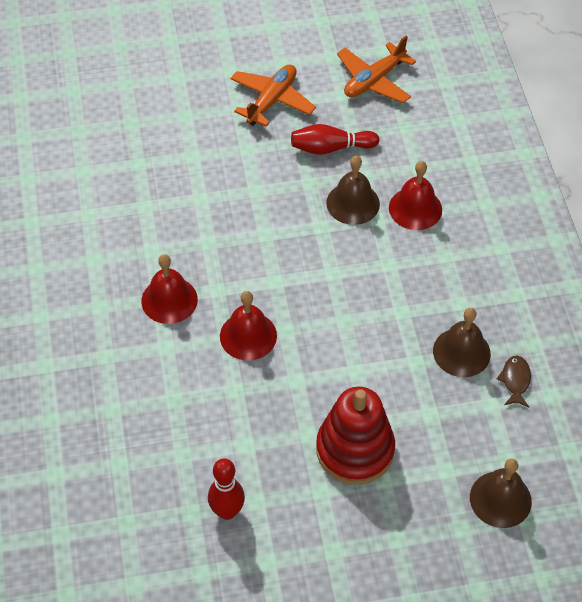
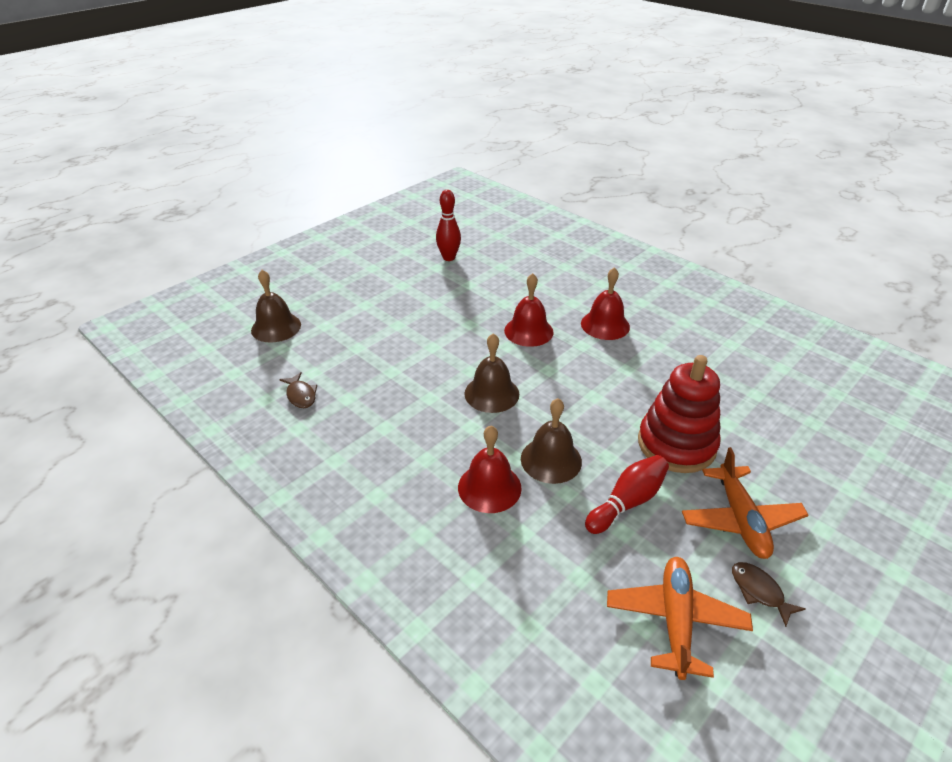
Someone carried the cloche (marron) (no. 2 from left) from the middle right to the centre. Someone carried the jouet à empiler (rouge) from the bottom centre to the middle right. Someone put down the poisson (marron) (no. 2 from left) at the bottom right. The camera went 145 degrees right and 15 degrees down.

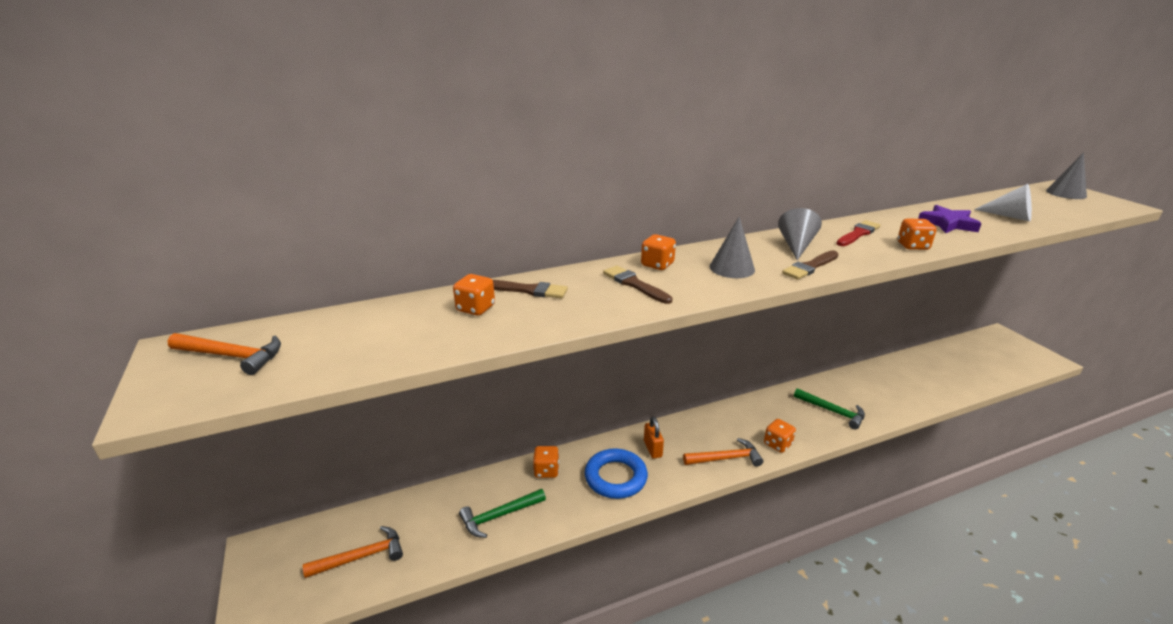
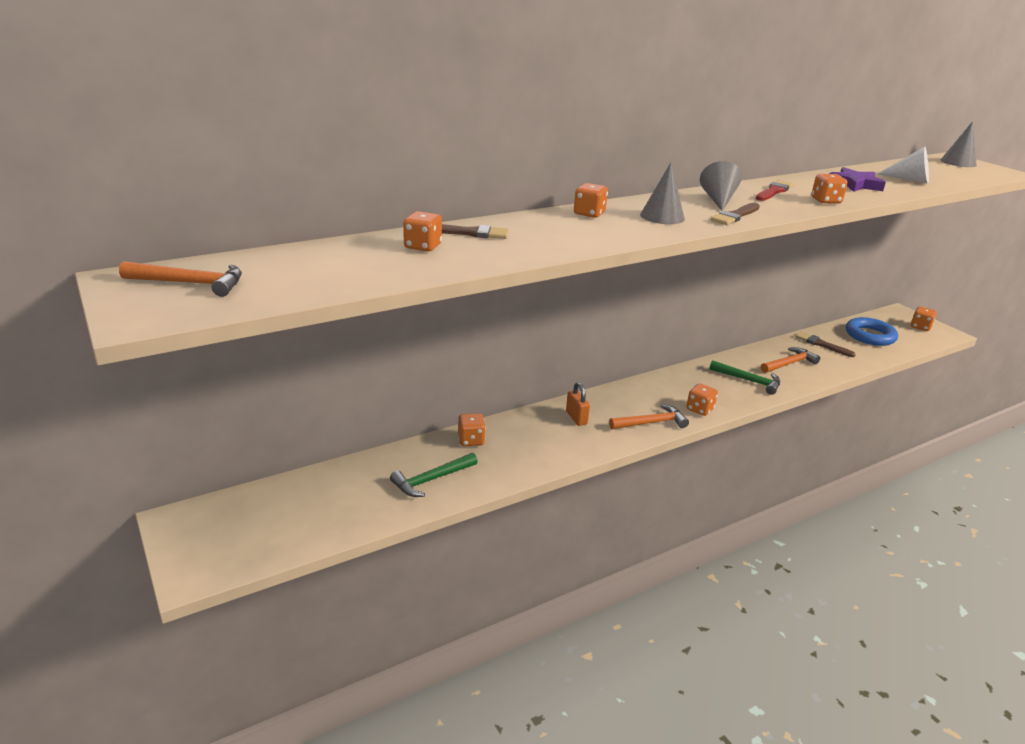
Someone carried the pinceau (marron) (no. 2 from left in the first image) from the centre to the middle right. Someone carried the anneau (bleu) from the bottom centre to the middle right. Someone carried the marteau (orange) (no. 2 from left in the first image) from the bottom left to the middle right. Someone put down the dé (orange) (no. 6 from left) at the middle right. The camera went 10 degrees left and 0 degrees up.

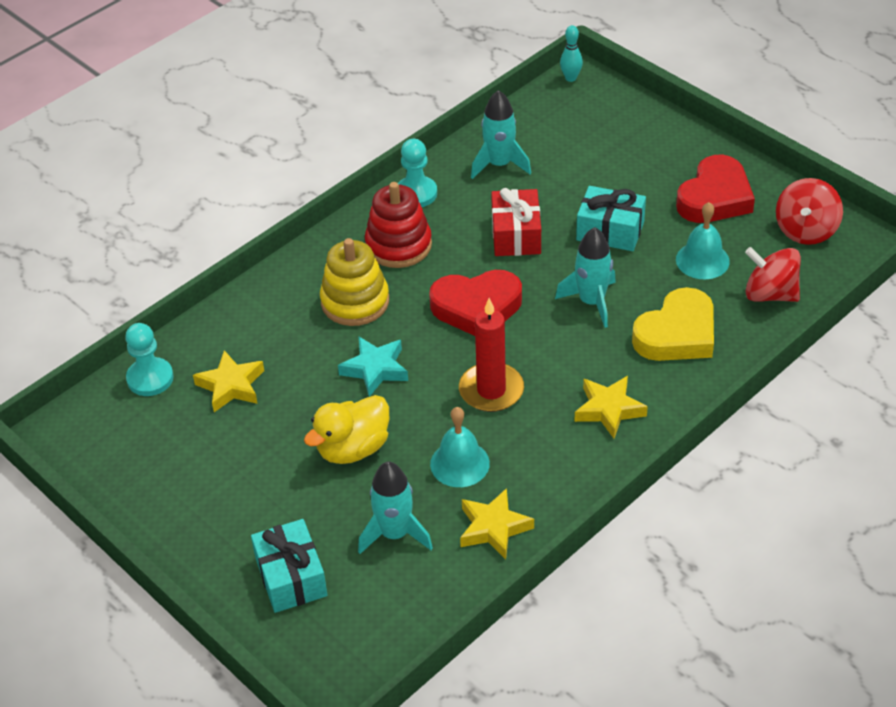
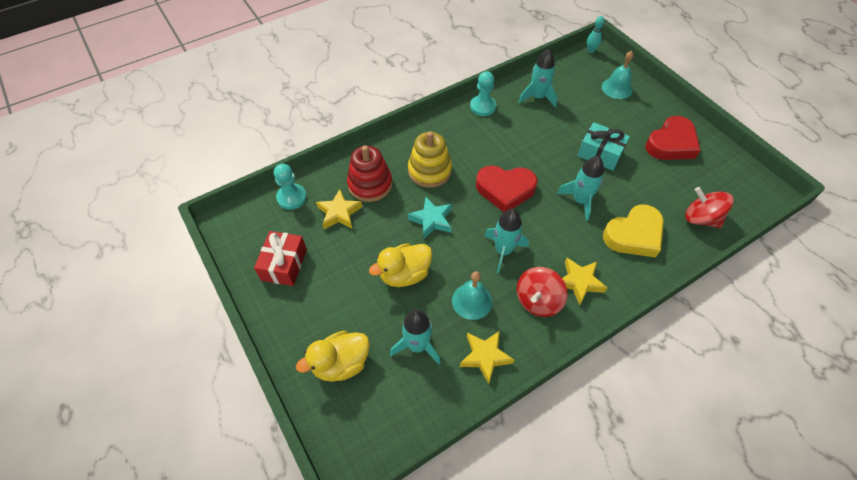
Someone carried the toupie (rouge) (no. 2 from left in the first image) from the top right to the centre. Someone carried the jouet à empiler (rouge) from the top centre to the centre. Someone carried the cadeau (rouge) from the top centre to the middle left. Someone carried the cloche (turquoise) (no. 2 from left) from the middle right to the top right. Someone swapped the bougie (rouge) at the centre for the fusée (turquoise) (no. 2 from left) at the centre. Someone swapped the cadeau (turquoise) (no. 1 from left) at the bottom left for the canard (jaune) (no. 1 from left) at the bottom centre. The camera went 10 degrees right and 10 degrees up.

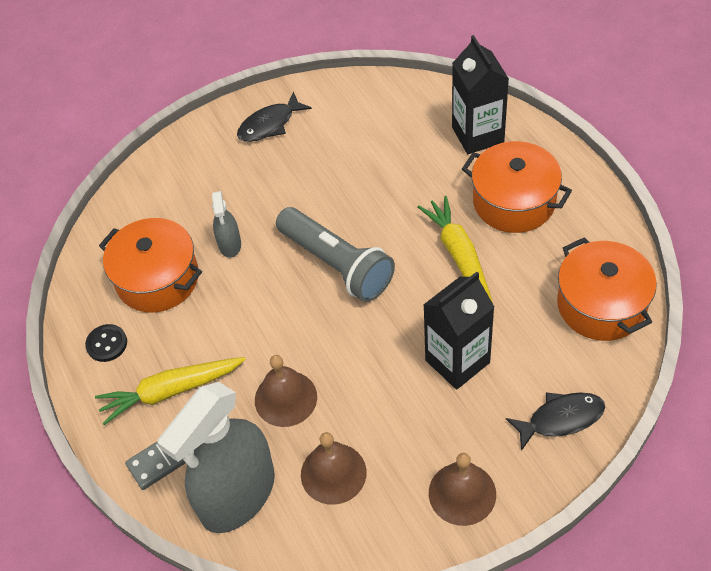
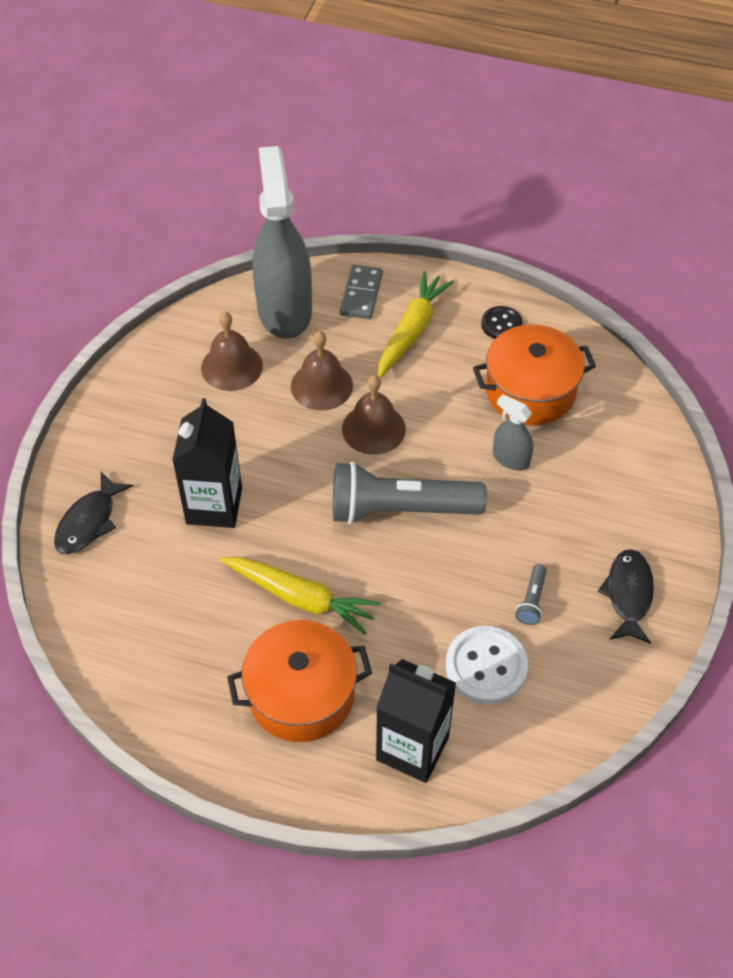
Someone took away the marmite (orange) (no. 3 from left) at the middle right. Someone carried the cloche (marron) (no. 3 from left) from the bottom centre to the centre. Someone put down the lampe de poche (gris) (no. 2 from left) at the middle right. Someone put down the bouton (blanc) at the bottom centre. The camera went 130 degrees right and 0 degrees up.

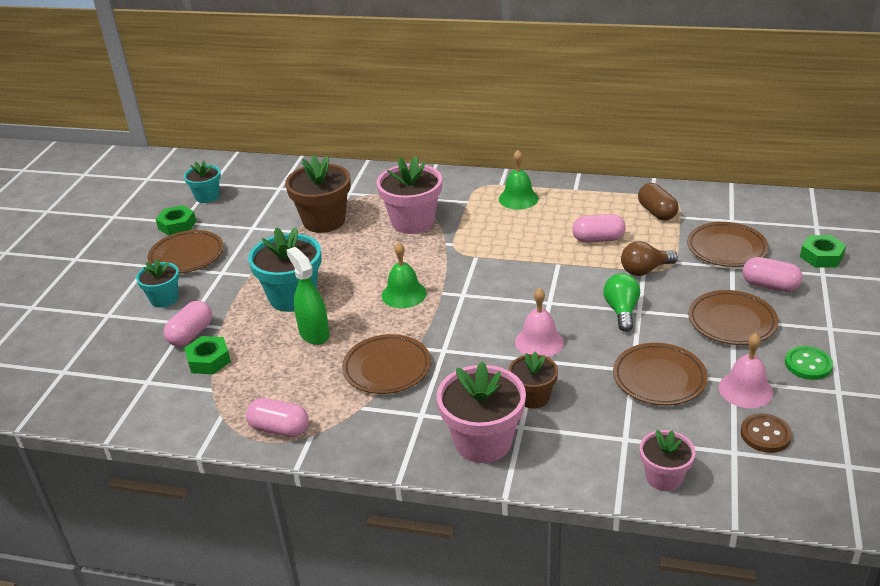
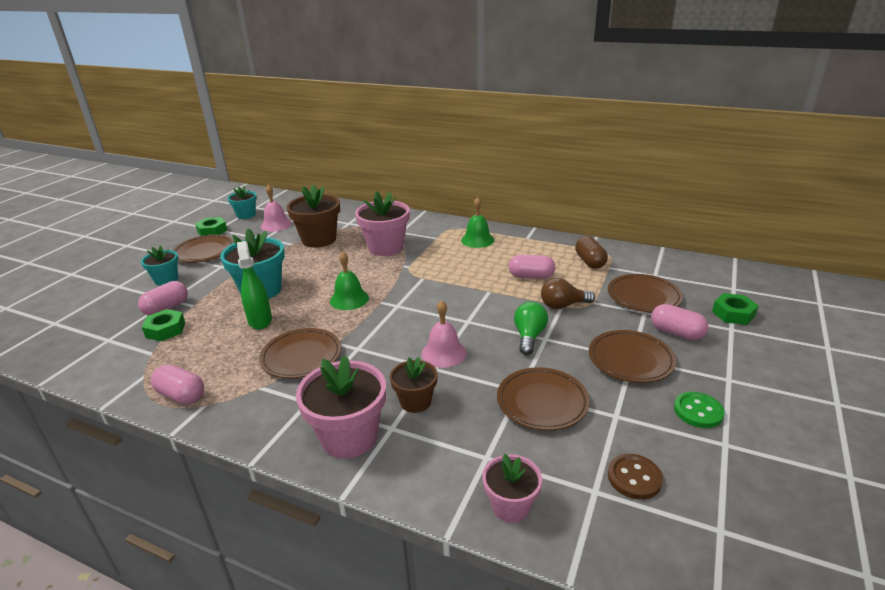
Someone carried the cloche (rose) (no. 2 from left in the first image) from the middle right to the middle left. The camera went 10 degrees right and 5 degrees down.

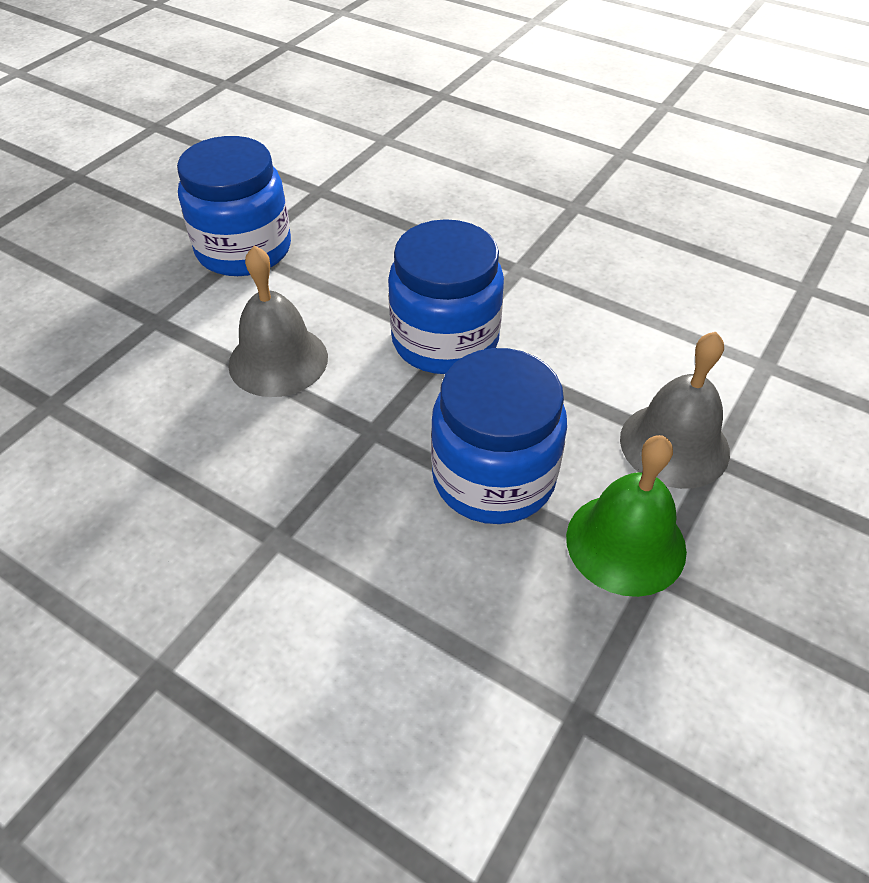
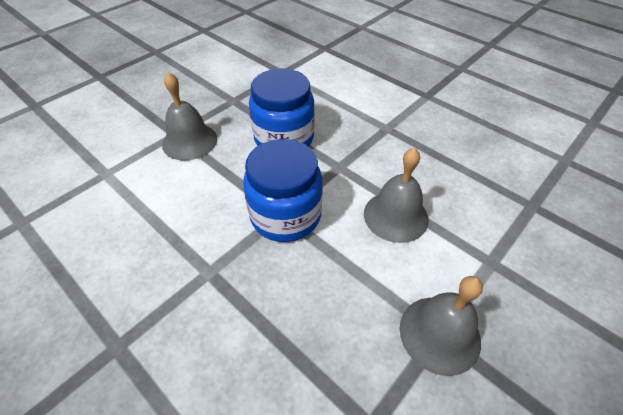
Someone swapped the bocal (bleu) (no. 1 from left) at the top left for the cloche (gris) (no. 3 from left) at the bottom right. Someone took away the cloche (vert) at the middle right. The camera went 170 degrees left and 0 degrees up.

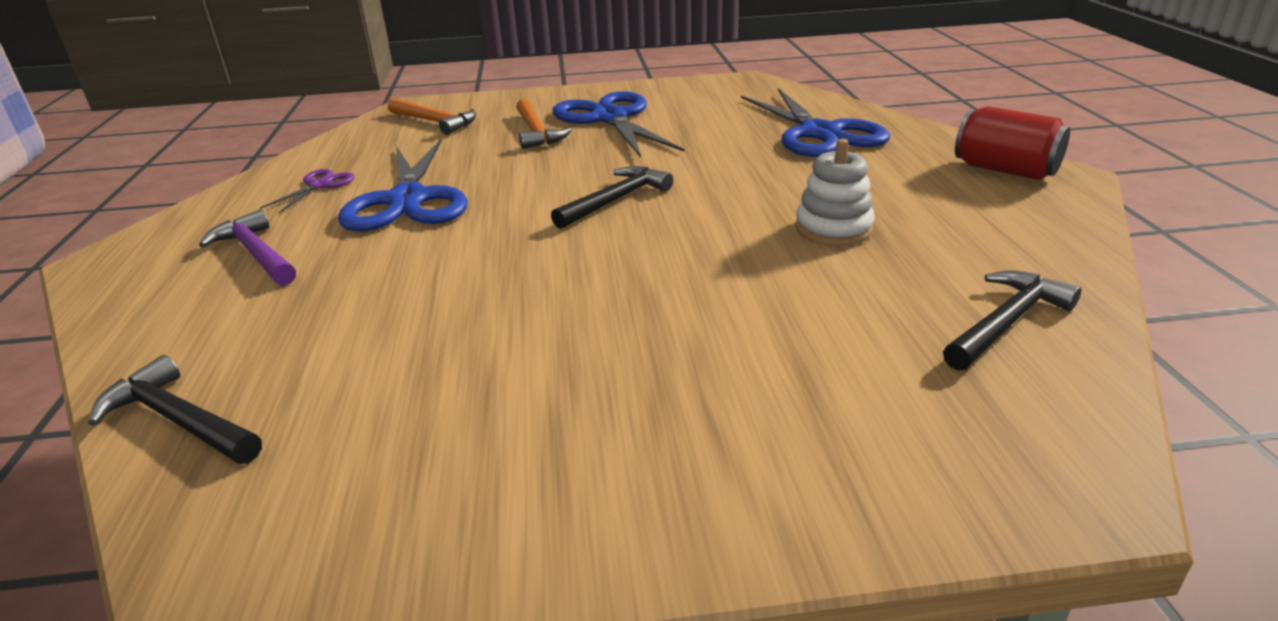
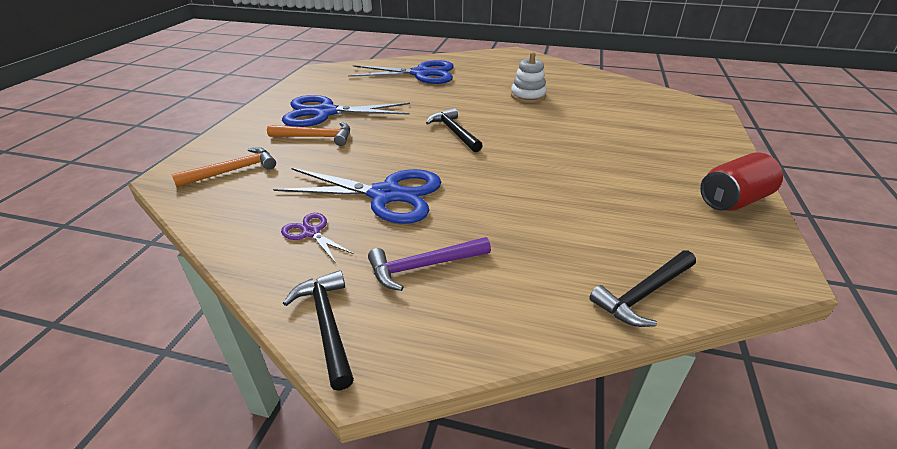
Someone carried the canette (rouge) from the top right to the middle right. Someone carried the marteau (noir) (no. 3 from left in the first image) from the middle right to the bottom centre. The camera went 70 degrees left and 5 degrees up.

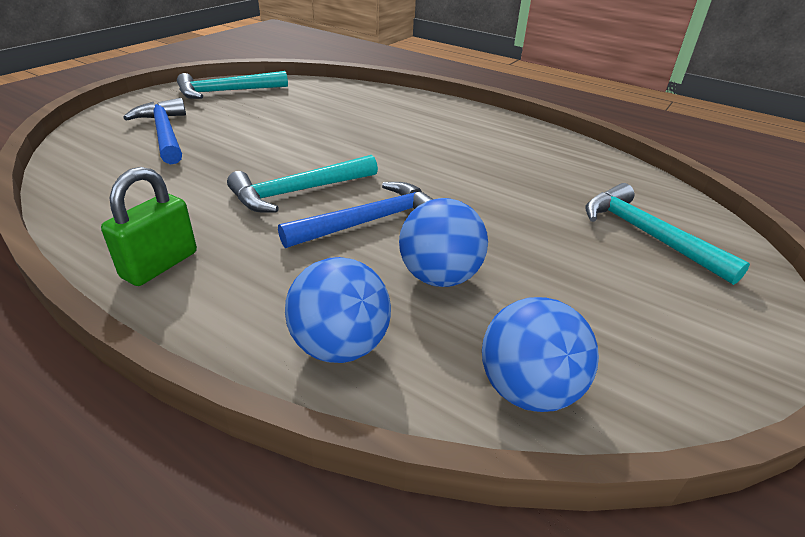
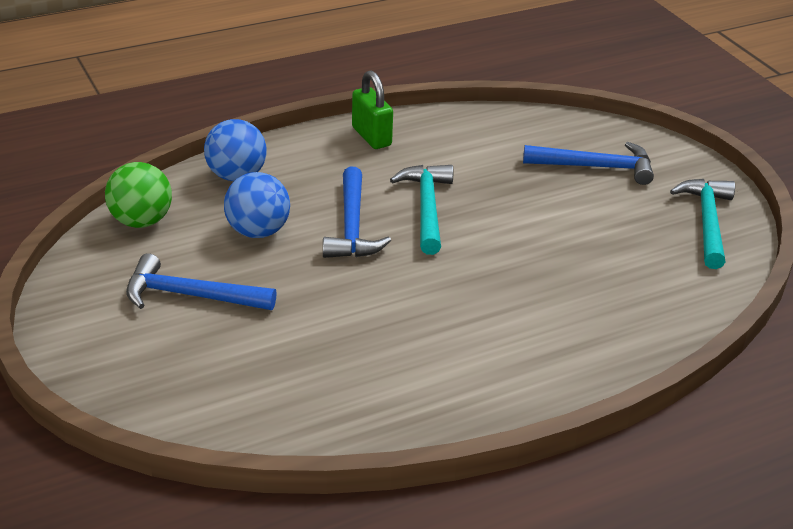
Someone took away the marteau (turquoise) (no. 3 from left) at the middle right. Someone repainted the balle (bleu) (no. 3 from left) at the middle right, which became the balle (vert) at the middle left. Someone put down the marteau (bleu) (no. 1 from left) at the middle left. The camera went 120 degrees right and 0 degrees up.

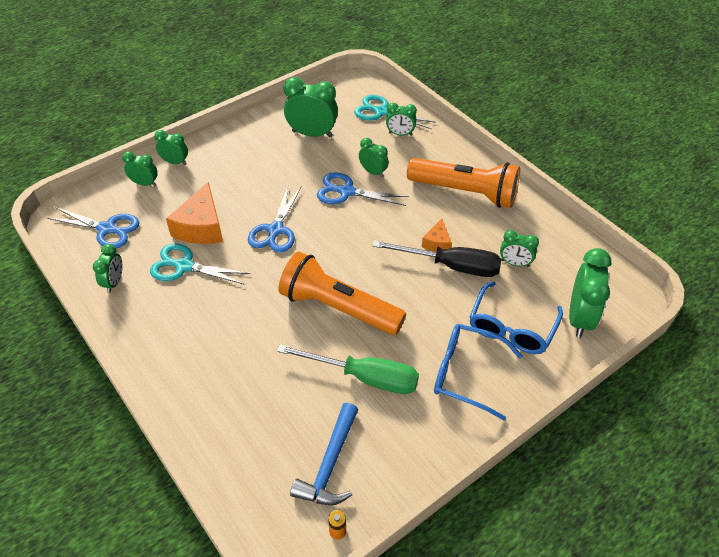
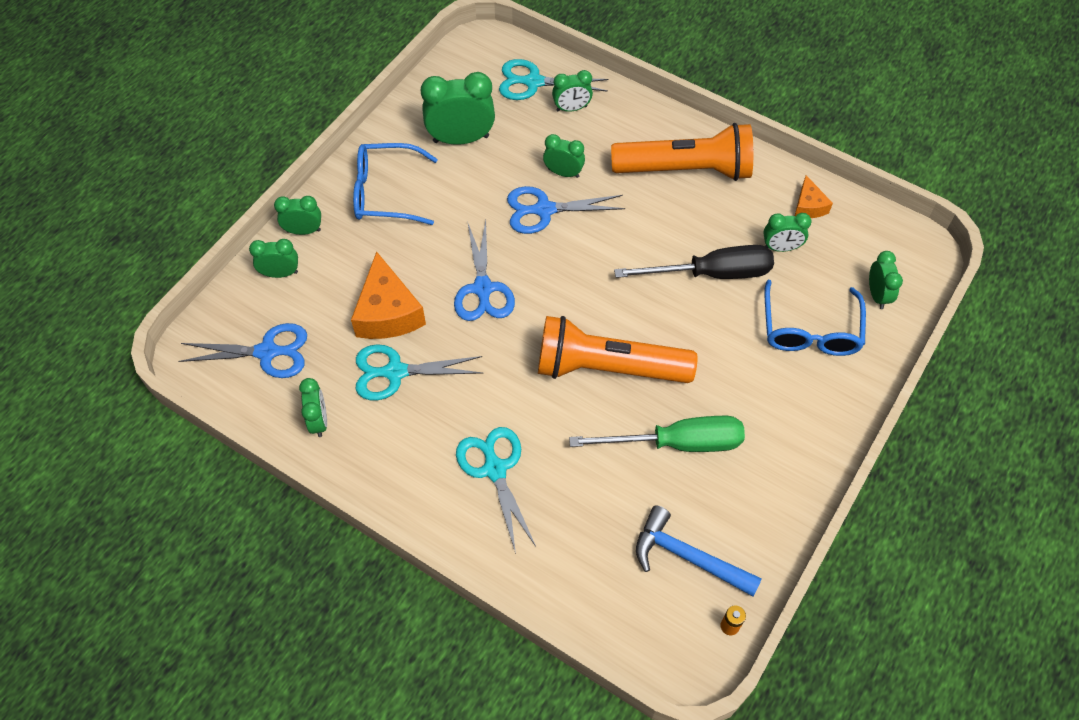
Someone carried the fromage (orange) (no. 2 from left) from the centre to the top right. Someone scaled the réveil (vert) (no. 8 from left) at the middle right by 0.57. Someone carried the lunettes (bleu) (no. 1 from left) from the bottom centre to the top centre. Someone rotated the marteau (bleu) at the bottom centre by 120 degrees clockwise. Someone put down the ciseaux (turquoise) (no. 2 from left) at the bottom centre. The camera went 20 degrees left and 10 degrees up.

